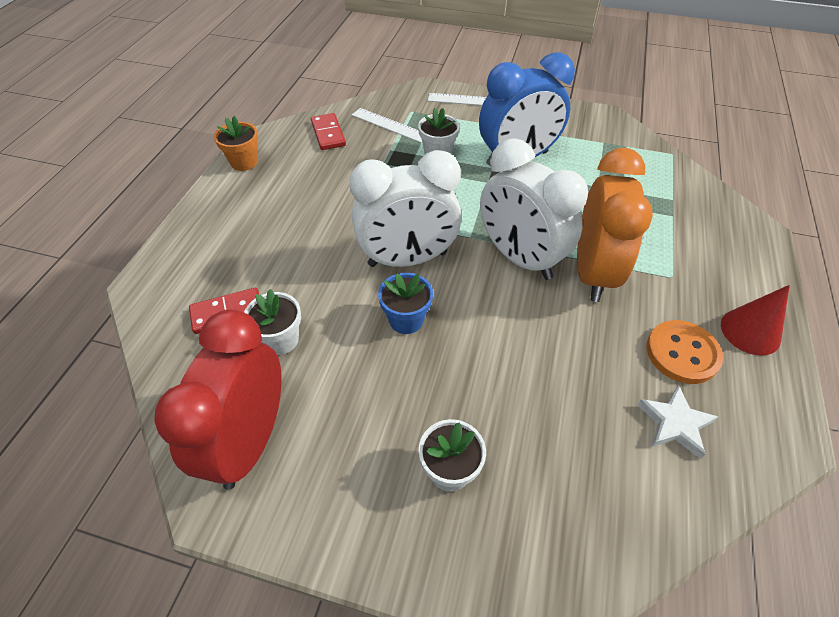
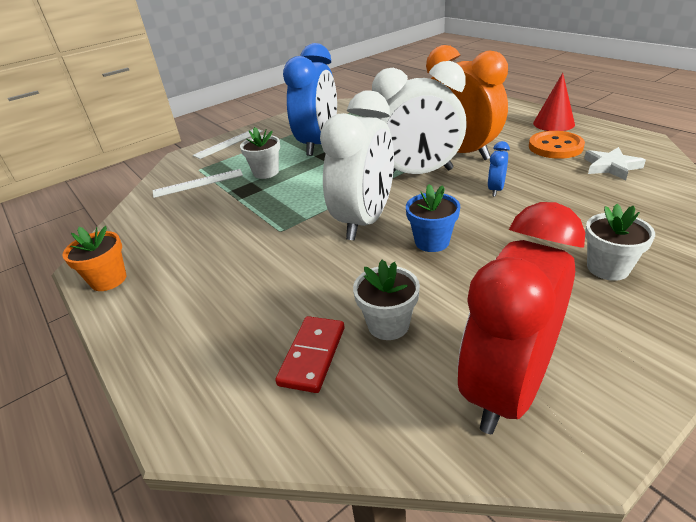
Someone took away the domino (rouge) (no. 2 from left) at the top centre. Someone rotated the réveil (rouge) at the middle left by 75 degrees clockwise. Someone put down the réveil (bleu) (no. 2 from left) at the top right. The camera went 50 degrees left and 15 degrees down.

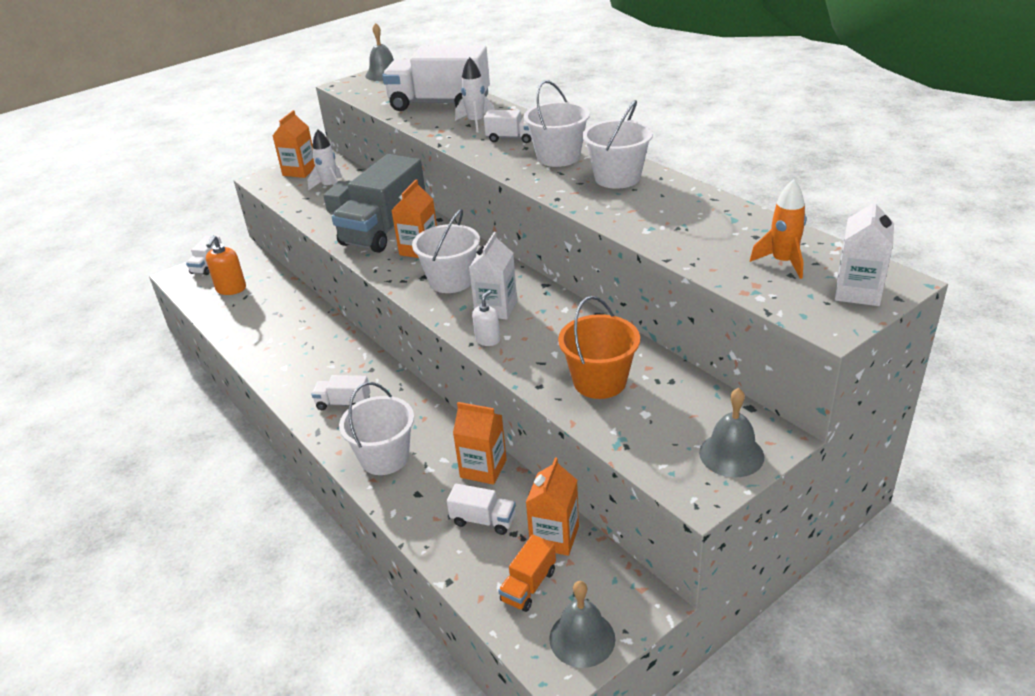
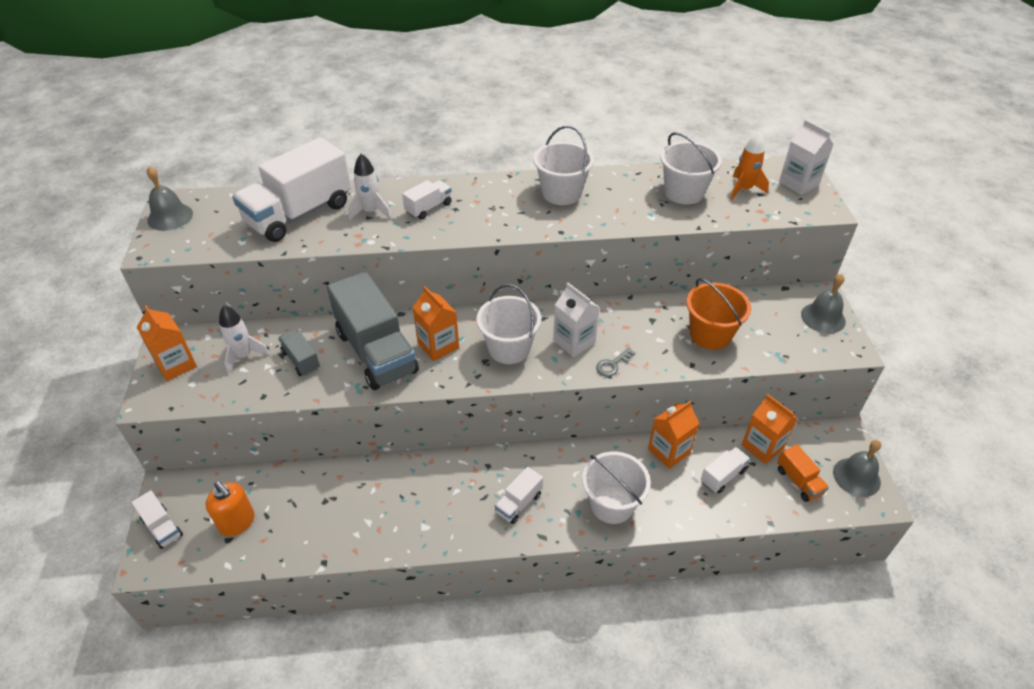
Someone carried the seau (blanc) (no. 3 from left in the first image) from the top centre to the top right. Someone swapped the distributeur de savon (blanc) at the centre for the clé (gris) at the centre. The camera went 60 degrees left and 10 degrees up.

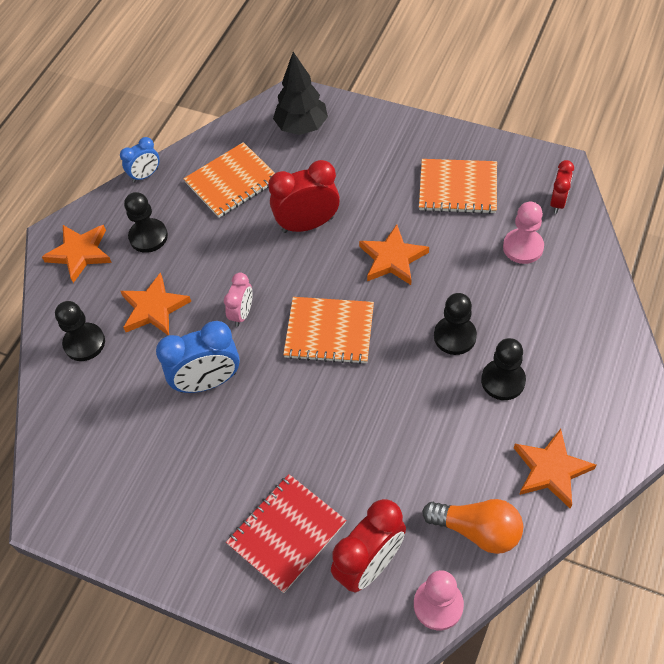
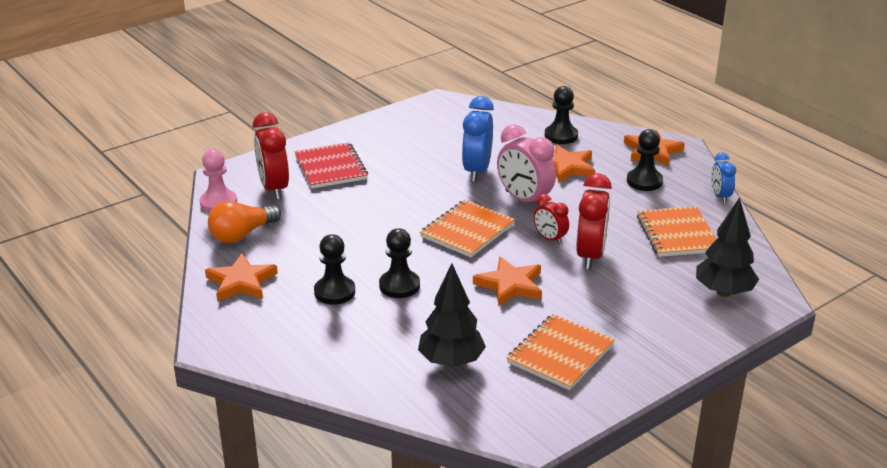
Someone carried the réveil (rouge) (no. 3 from left in the first image) from the top right to the centre. Someone swapped the pion (rose) (no. 2 from left) at the middle right for the arbre (noir) (no. 1 from left) at the bottom centre. Someone scaled the réveil (rose) at the centre by 1.74. The camera went 115 degrees right and 25 degrees down.

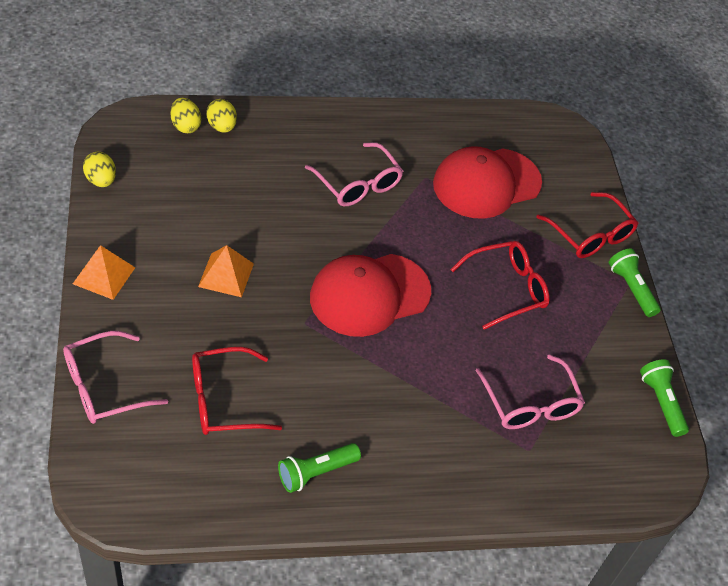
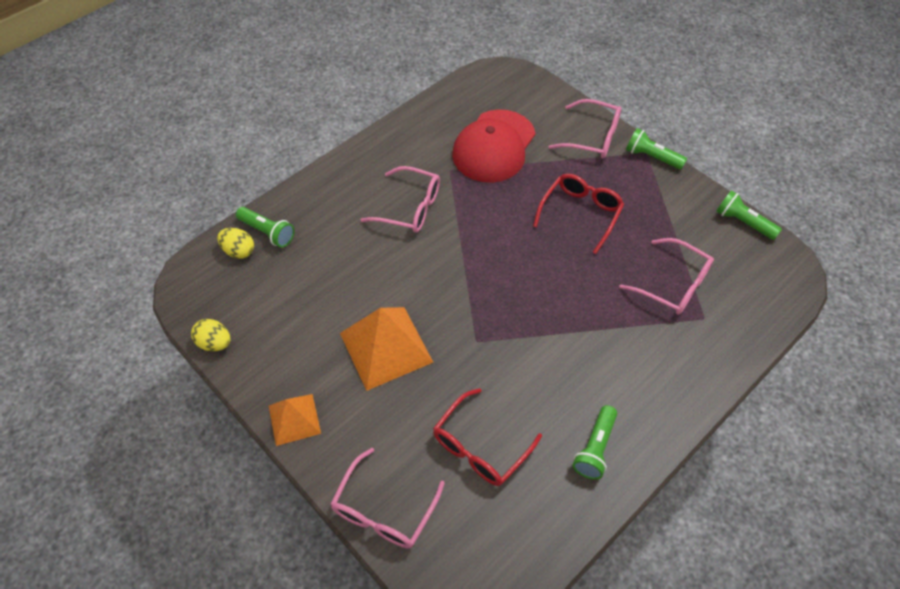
Someone swapped the œuf (jaune) (no. 3 from left) at the top left for the lampe de poche (vert) (no. 1 from left) at the middle left. Someone repainted the lunettes (rouge) (no. 3 from left) at the middle right, which became the lunettes (rose) (no. 3 from left) at the top centre. Someone scaled the pyramide (orange) (no. 2 from left) at the middle left by 1.68. Someone took away the casquette (rouge) (no. 1 from left) at the centre. The camera went 30 degrees left and 5 degrees up.

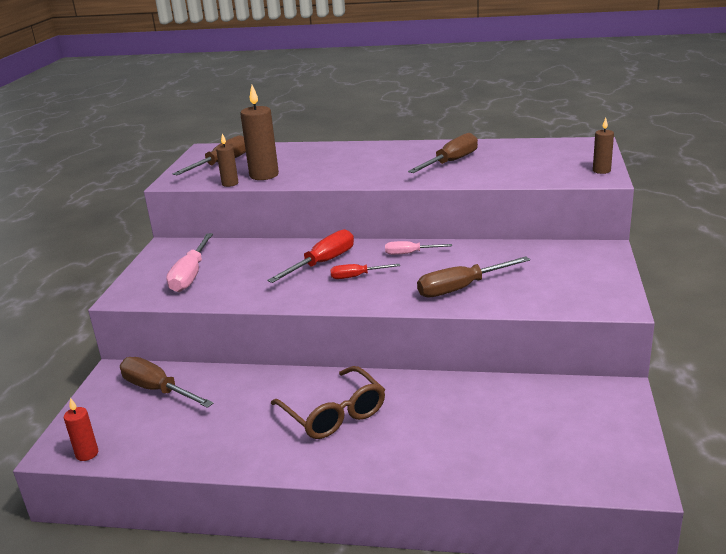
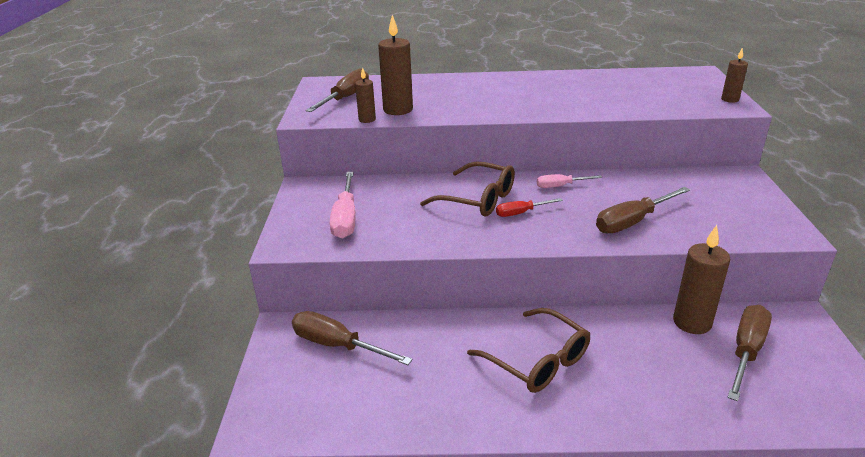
Someone carried the tournevis (marron) (no. 3 from left in the first image) from the top centre to the bottom right. Someone swapped the tournevis (rouge) (no. 1 from left) at the centre for the lunettes (marron) (no. 1 from left) at the centre. Someone took away the bougie (rouge) at the bottom left. Someone put down the bougie (marron) (no. 3 from left) at the middle right. The camera went 10 degrees left and 5 degrees up.

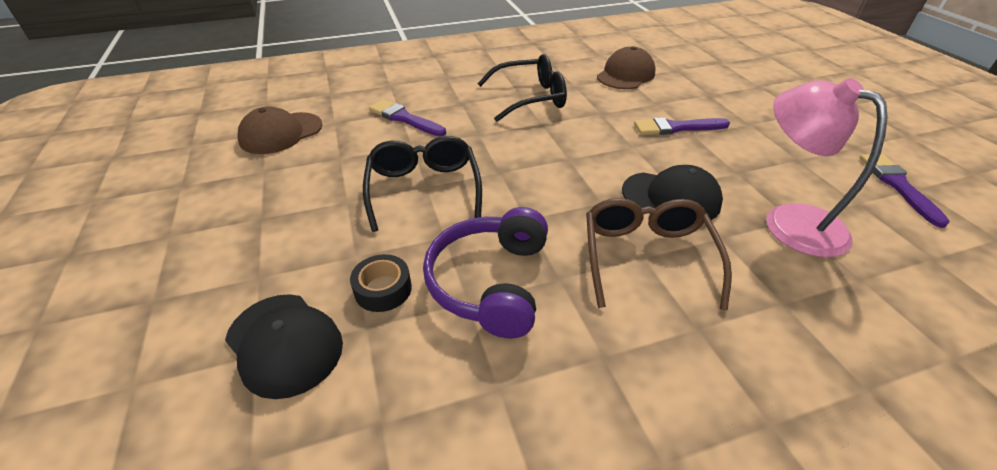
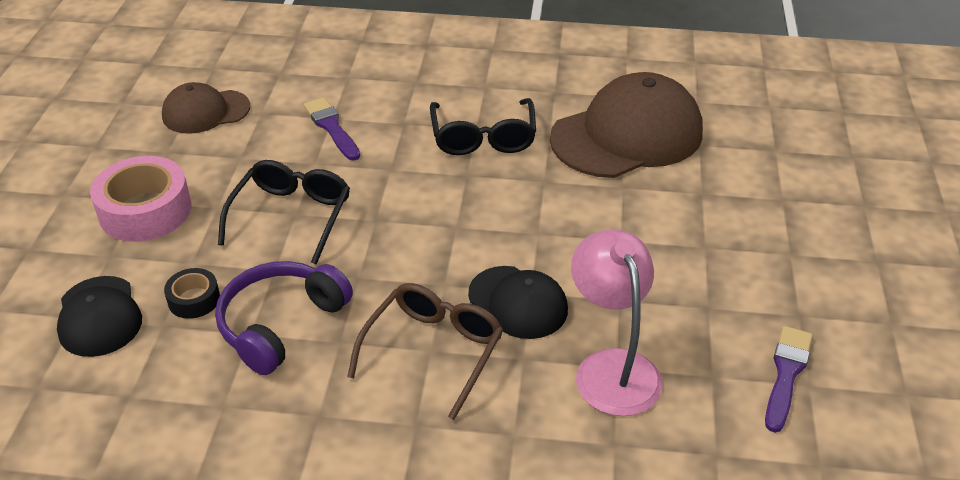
Someone scaled the casquette (marron) (no. 2 from left) at the top centre by 1.79. Someone rotated the lunettes (noir) (no. 2 from left) at the top centre by 75 degrees clockwise. Someone took away the pinceau (violet) (no. 2 from left) at the top right. Someone put down the ruban adhésif (rose) at the middle left. The camera went 25 degrees right and 0 degrees up.

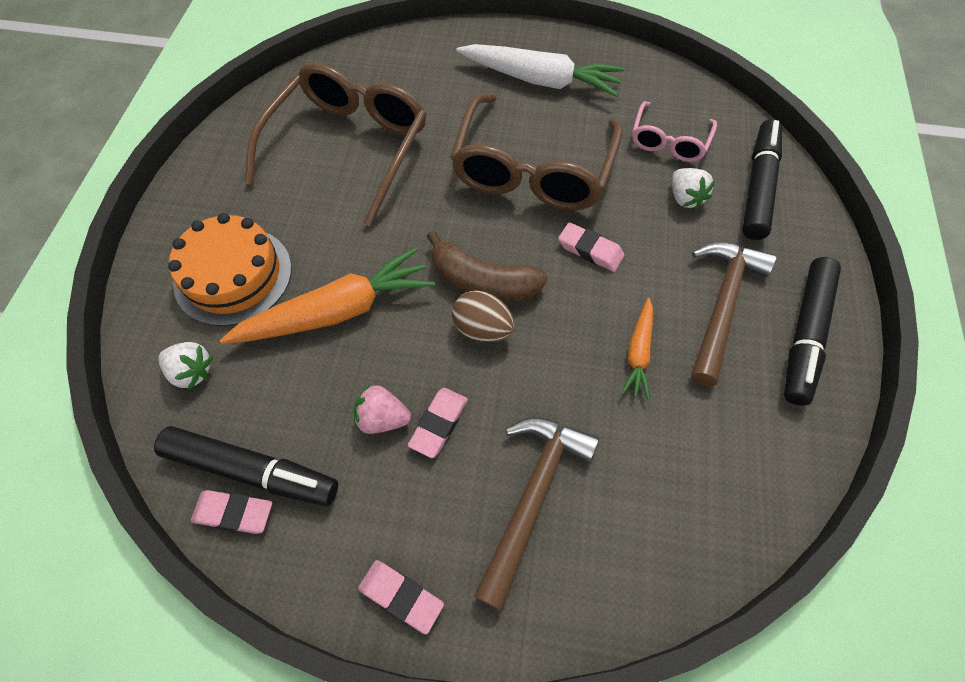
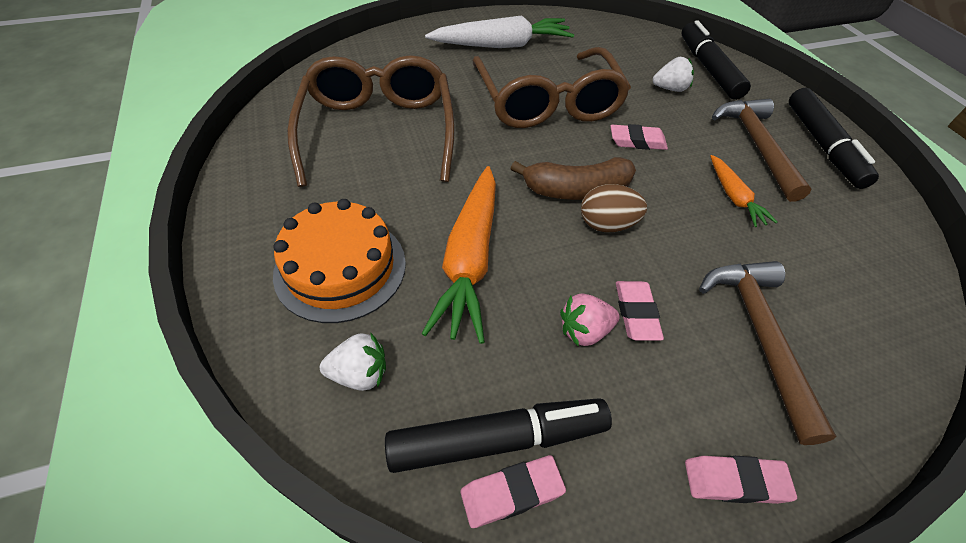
Someone took away the lunettes (rose) at the top right. Someone rotated the fraise (blanc) (no. 2 from left) at the top right by 45 degrees counterclockwise. Someone rotated the carotte (orange) (no. 1 from left) at the centre by 150 degrees clockwise. The camera went 30 degrees left and 10 degrees down.

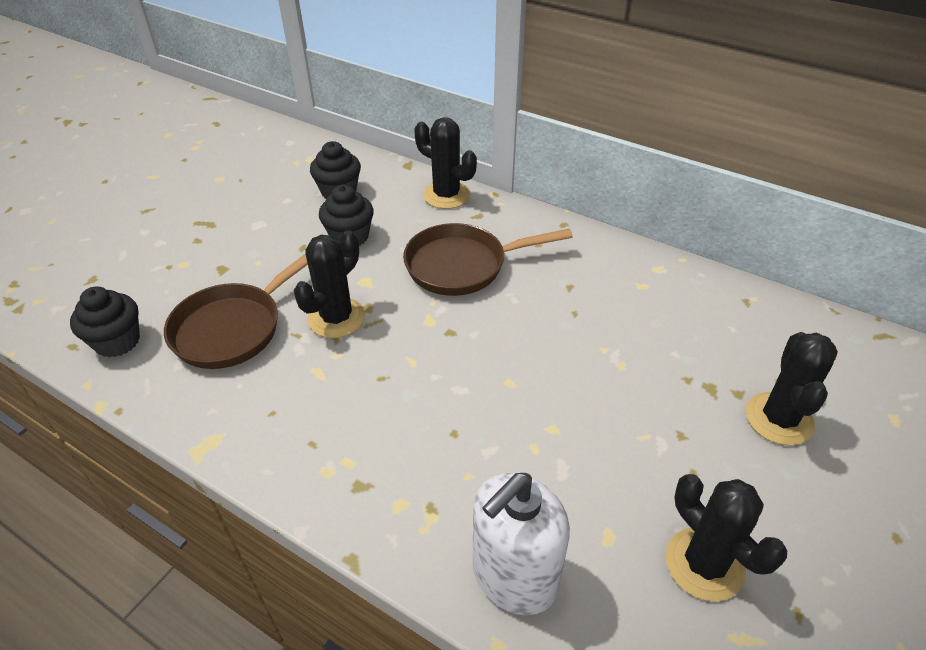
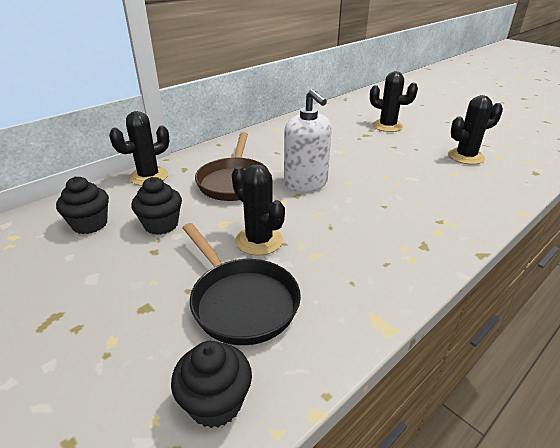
Someone repainted the poêle (marron) (no. 1 from left) at the middle left, which became the poêle (noir) at the centre. Someone carried the distributeur de savon (blanc) from the bottom centre to the top centre. The camera went 75 degrees left and 10 degrees down.

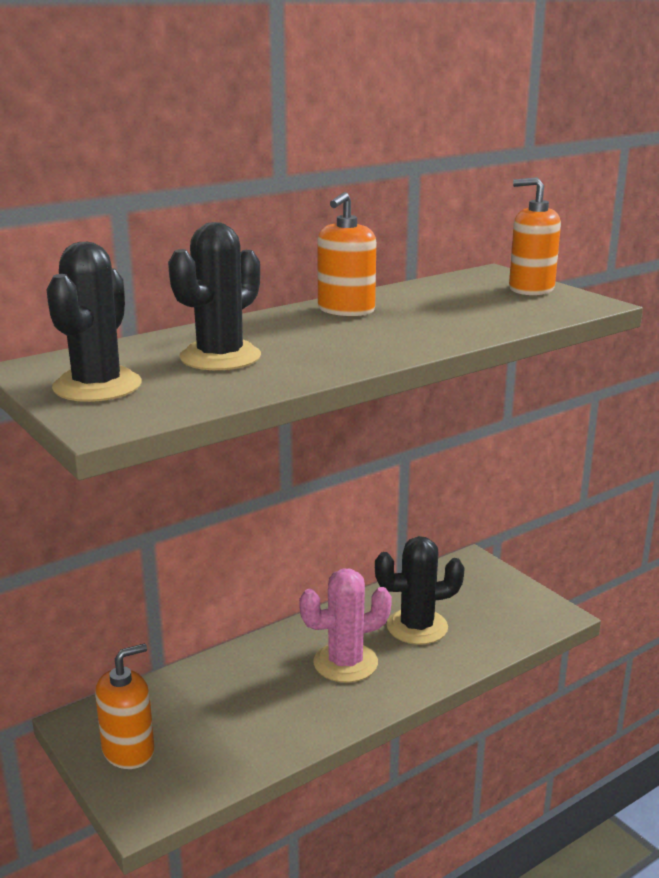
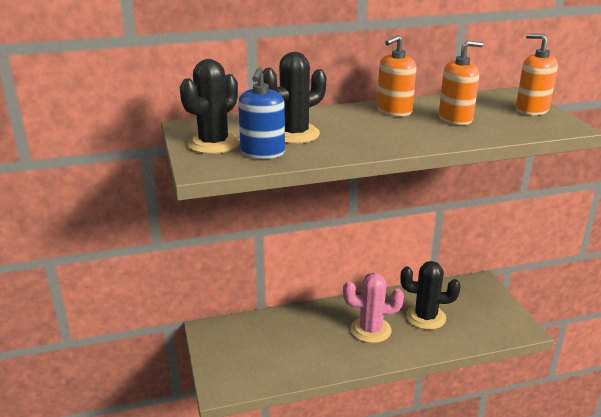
Someone carried the distributeur de savon (orange) (no. 1 from left in the first image) from the bottom left to the top right. Someone put down the distributeur de savon (bleu) at the top centre. The camera went 20 degrees right and 5 degrees up.

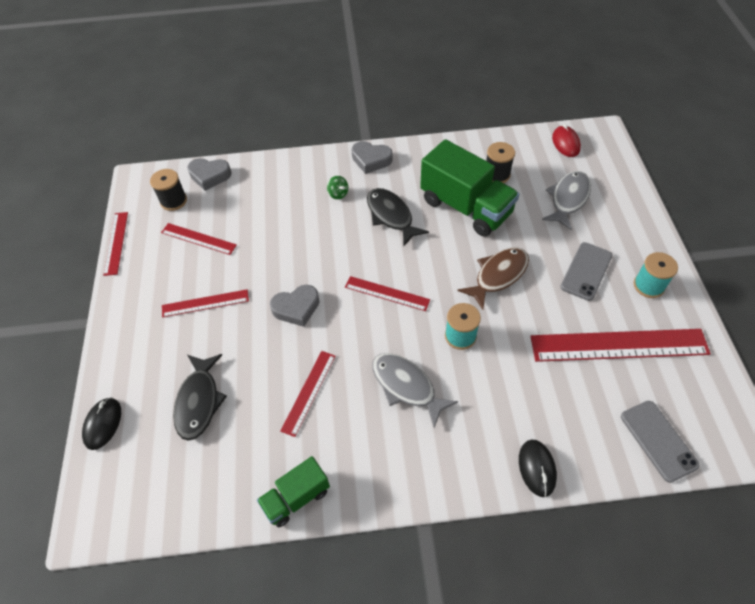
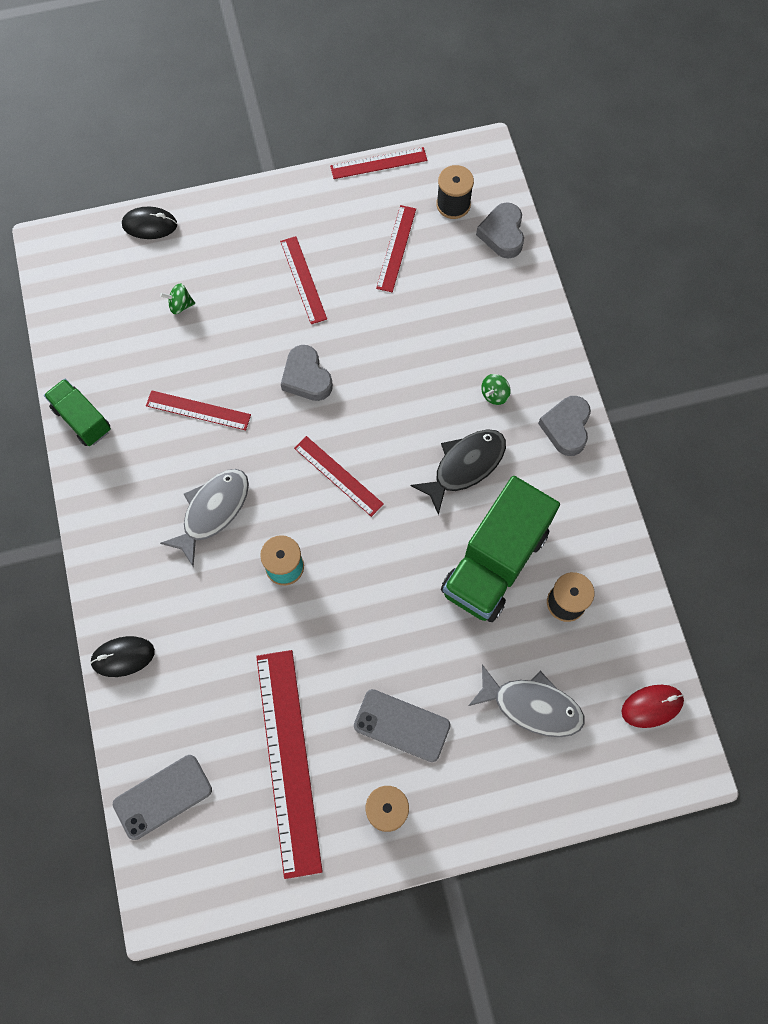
Someone took away the poisson (marron) at the centre. Someone rotated the règle (rouge) (no. 5 from left in the first image) at the centre by 60 degrees counterclockwise. Someone swapped the poisson (noir) (no. 1 from left) at the middle left for the toupie (vert) (no. 1 from left) at the top left. The camera went 80 degrees right and 15 degrees up.

